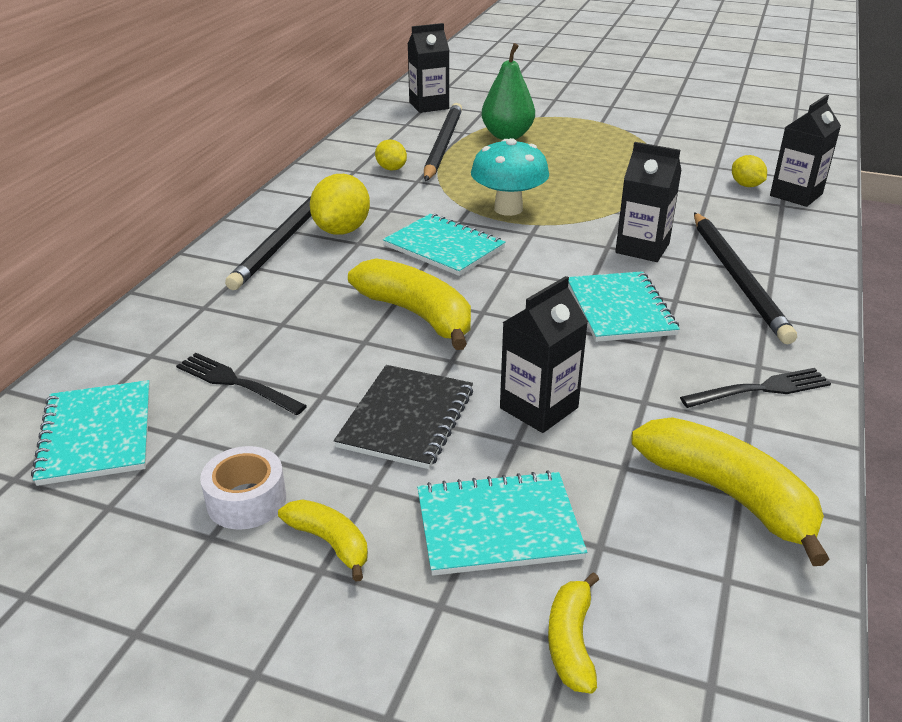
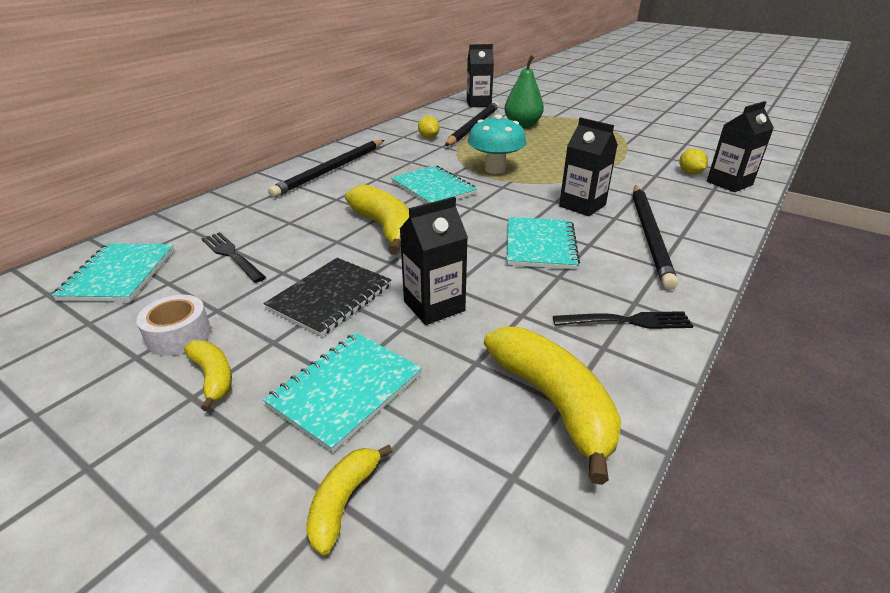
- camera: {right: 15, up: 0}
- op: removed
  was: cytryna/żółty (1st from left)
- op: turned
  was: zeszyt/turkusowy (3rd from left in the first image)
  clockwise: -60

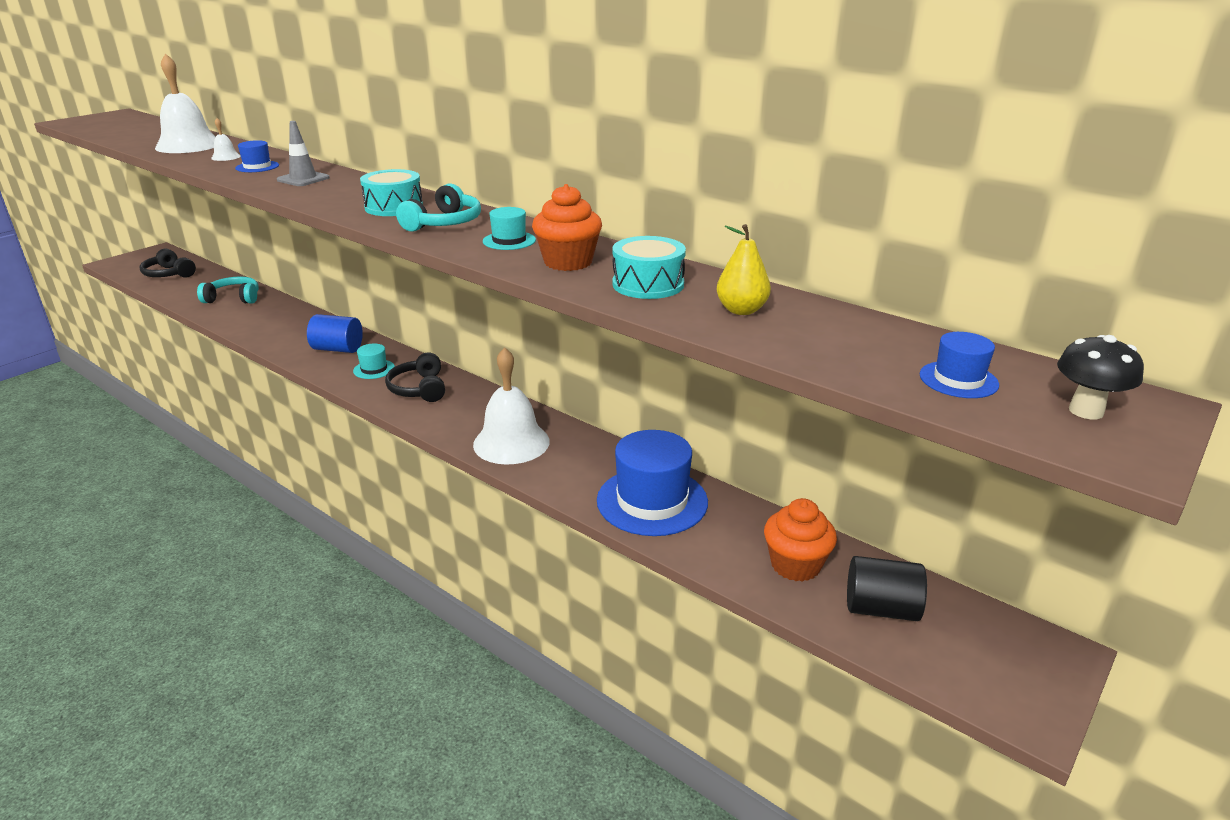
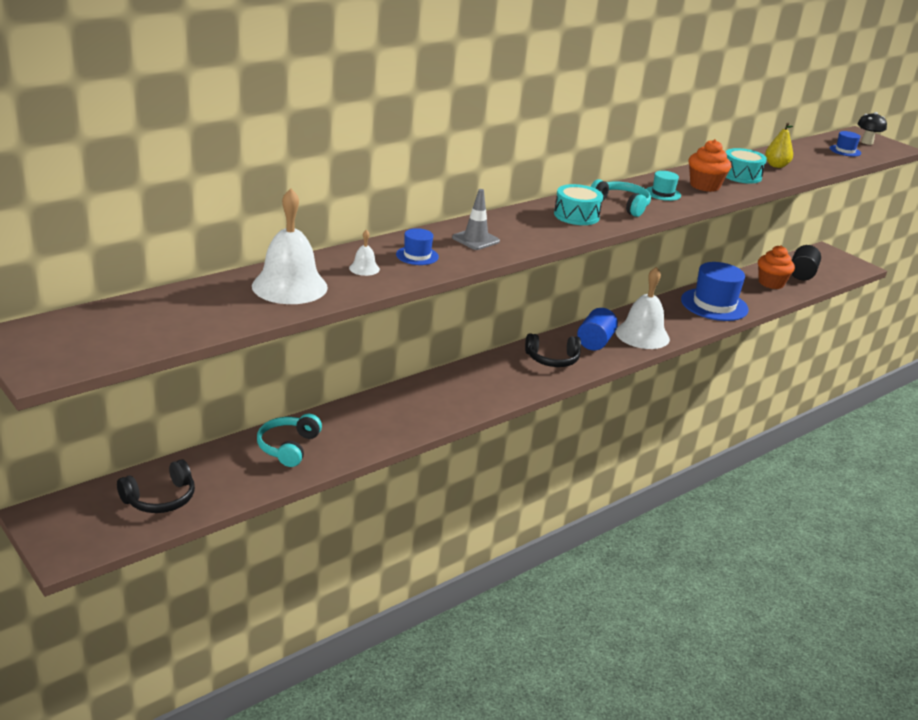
- camera: {right: -80, up: 0}
- op: moved
  was: walec/niebieski
- op: removed
  was: kapelusz/turkusowy (1st from left)

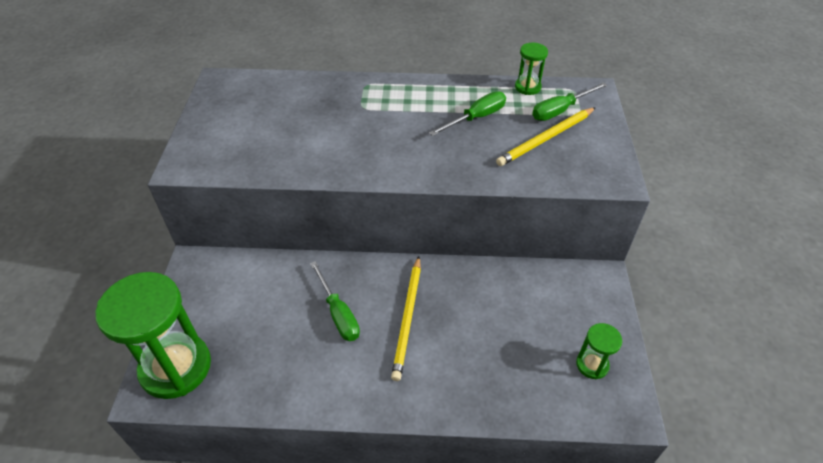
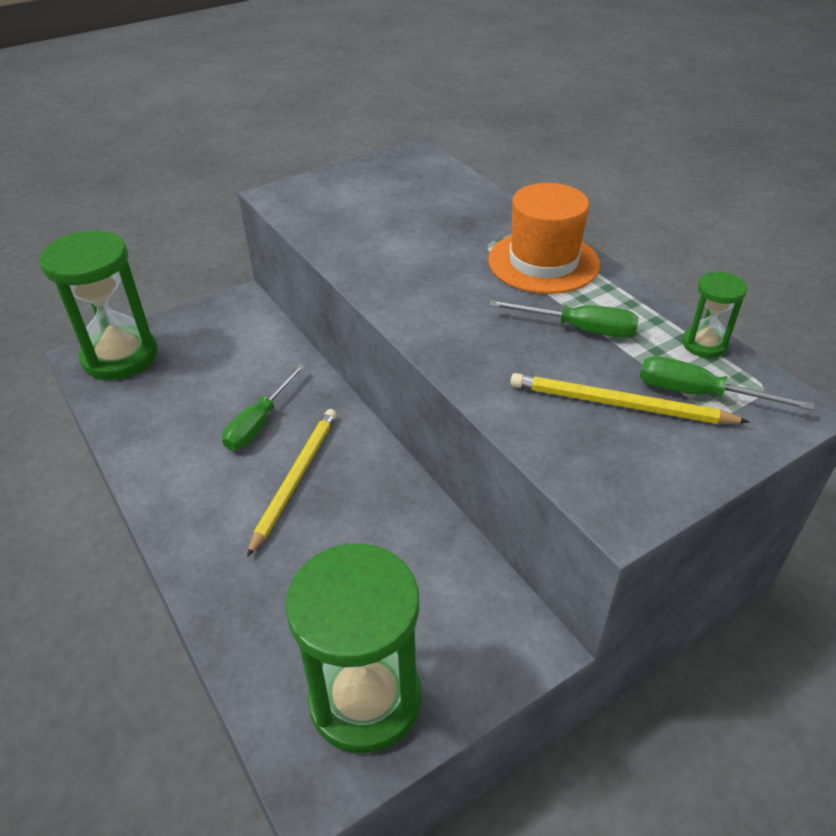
- camera: {right: 55, up: -5}
- op: turned
  was: ołówek/żółty (1st from left)
  clockwise: 135
- op: resized
  was: klepsydra/zielony (3rd from left in the first image)
  ratio: 2.15
- op: added
  now: kapelusz/pomarańczowy

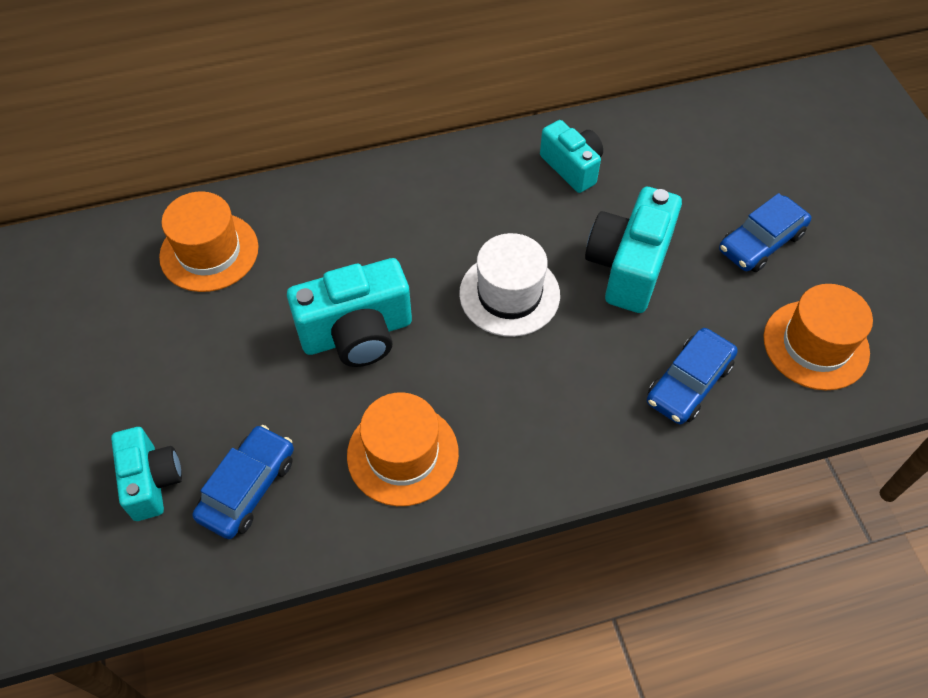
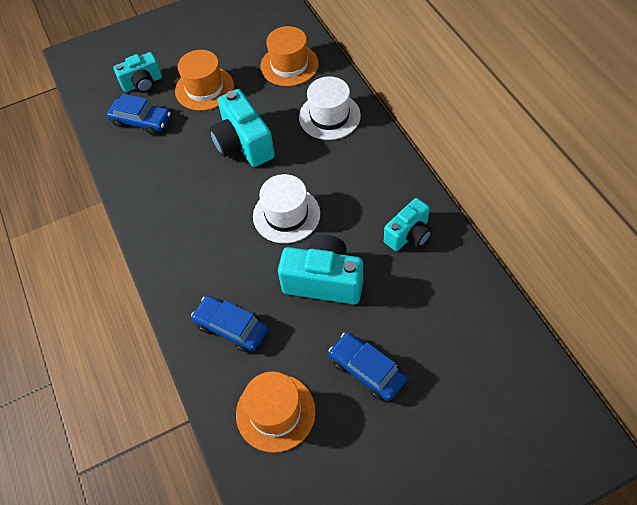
- camera: {right: 85, up: 0}
- op: moved
  was: kapelusz/pomarańczowy (2nd from left in the first image)
  now: kapelusz/pomarańczowy (1st from left)
- op: added
  now: kapelusz/biały (2nd from left)

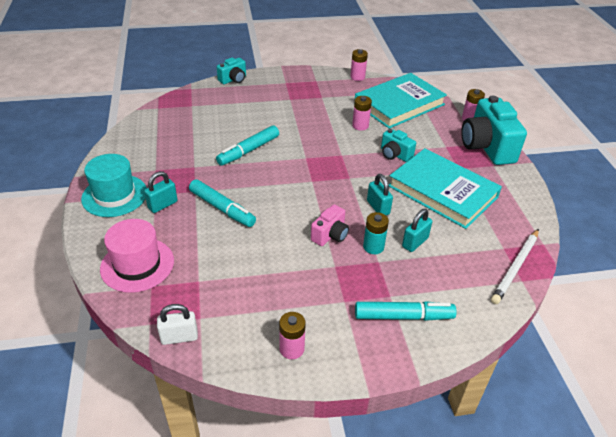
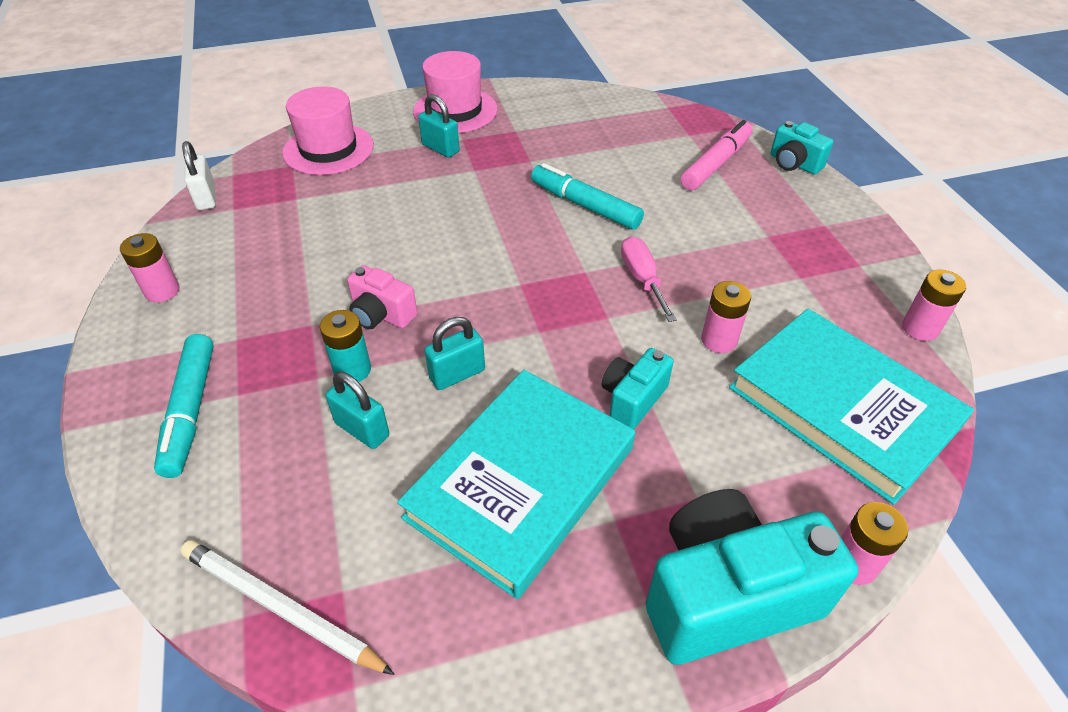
- camera: {right: 85, up: 5}
- op: recoloured
  was: kapelusz/turkusowy
  now: kapelusz/różowy (2nd from left)
- op: removed
  was: flamaster/turkusowy (1st from left)
- op: added
  now: śrubokręt/różowy
- op: added
  now: flamaster/różowy

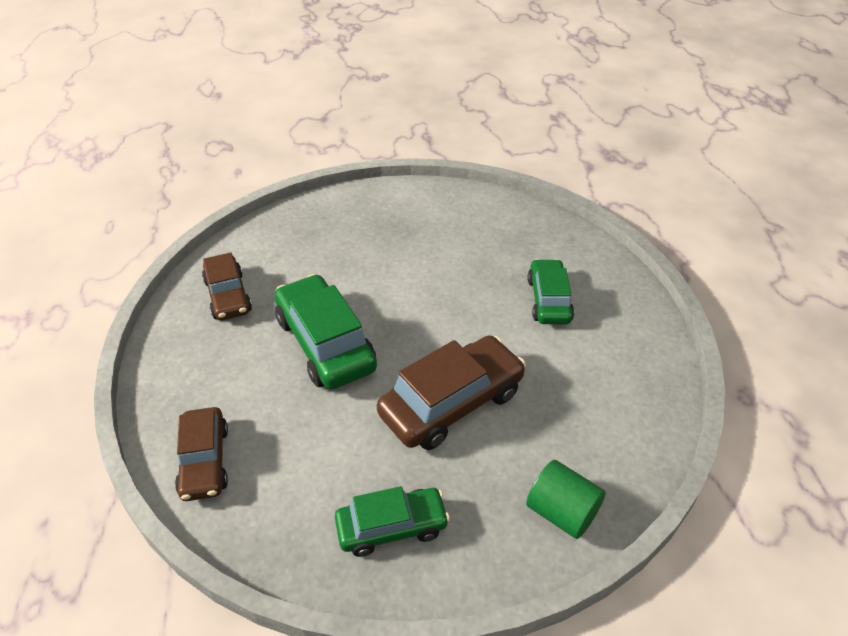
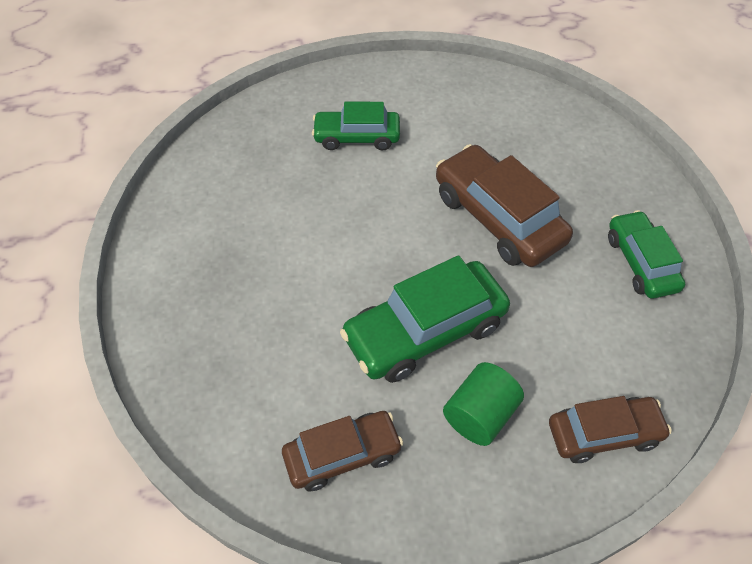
- camera: {right: -90, up: 10}
- op: moved
  was: walec/zielony

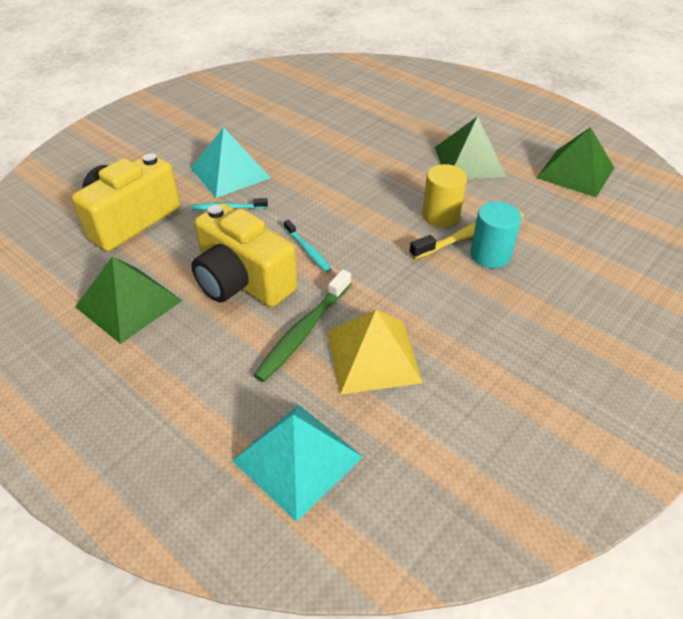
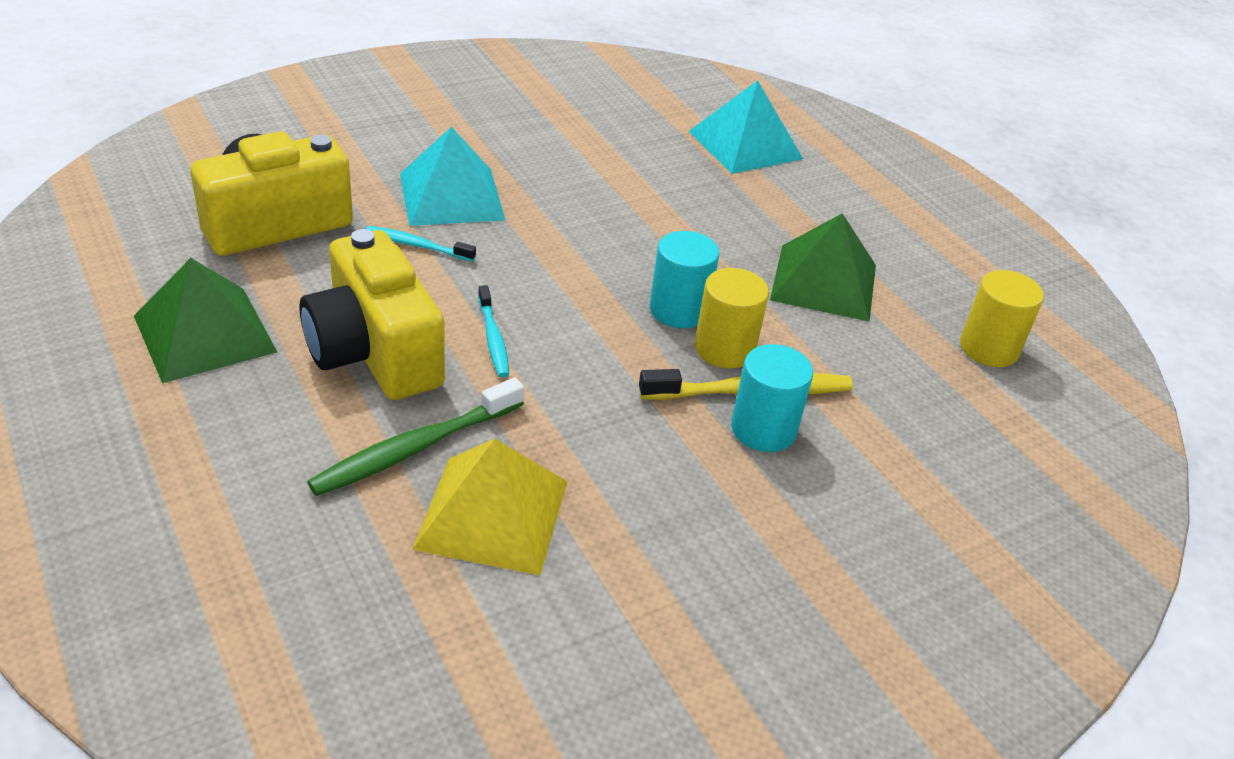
- camera: {right: 15, up: -5}
- op: moved
  was: piramida/turkusowy (2nd from left)
- op: replaced
  was: piramida/zielony (3rd from left)
  now: walec/żółty (2nd from left)
- op: added
  now: walec/turkusowy (1st from left)

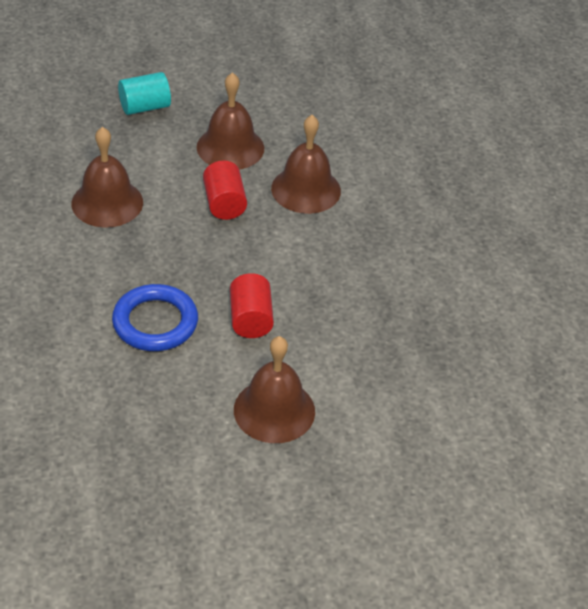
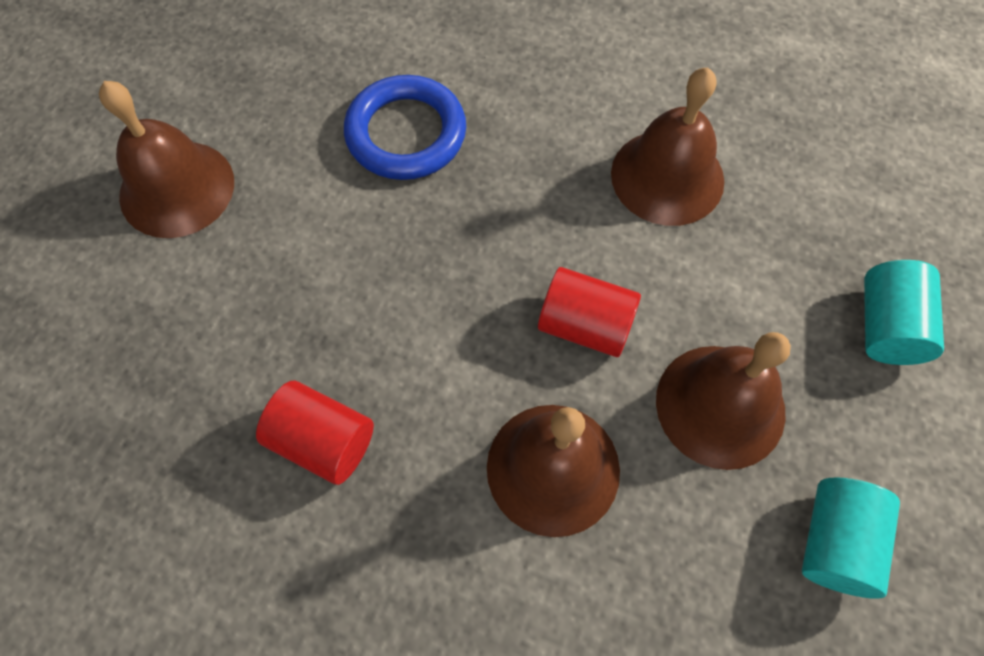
- camera: {right: 125, up: 20}
- op: moved
  was: walec/czerwony (2nd from left in the first image)
  now: walec/czerwony (1st from left)
- op: added
  now: walec/turkusowy (1st from left)

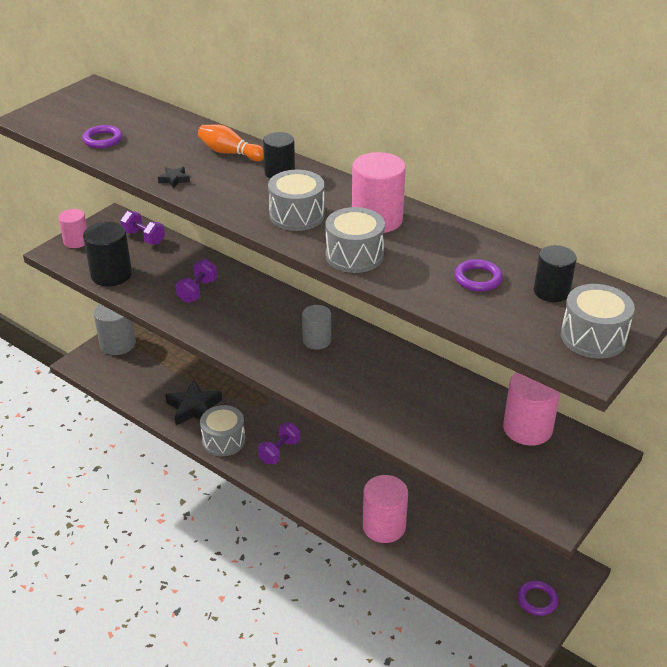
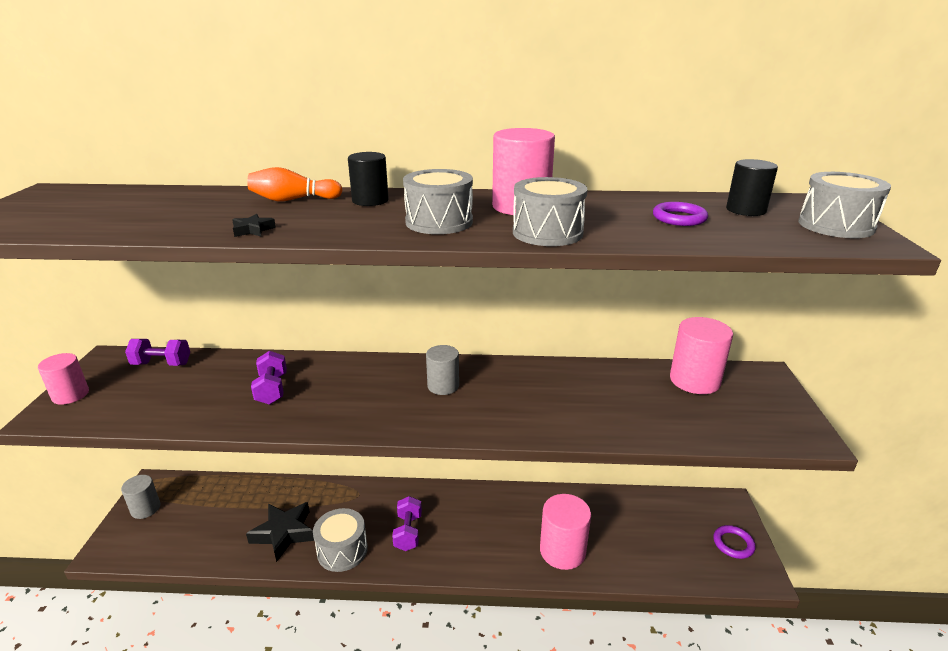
- camera: {right: -35, up: -10}
- op: removed
  was: pierścień/fioletowy (1st from left)
- op: removed
  was: walec/czarny (1st from left)
- op: resized
  was: walec/szary (1st from left)
  ratio: 0.64

